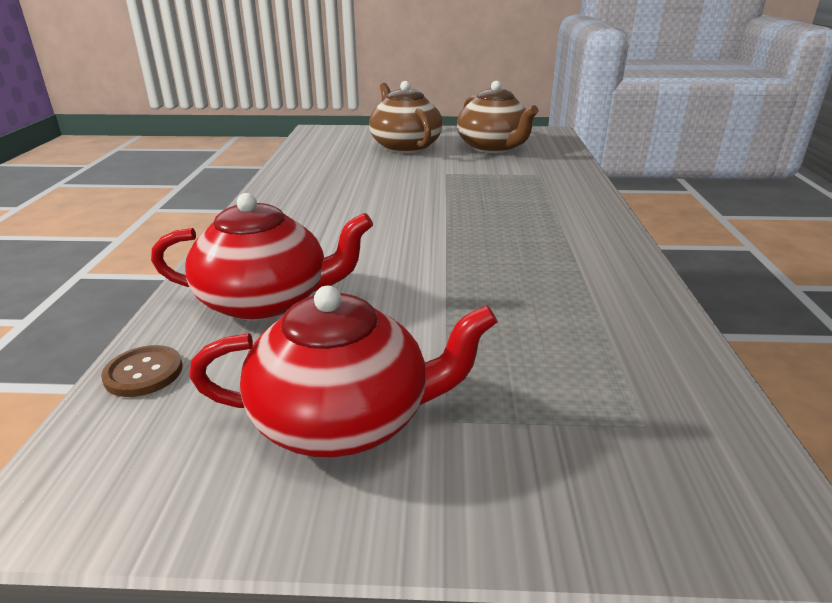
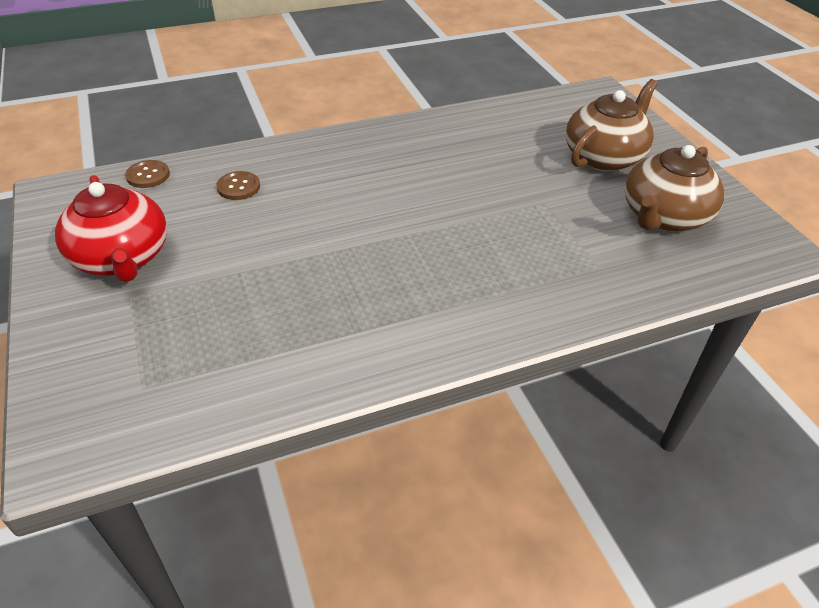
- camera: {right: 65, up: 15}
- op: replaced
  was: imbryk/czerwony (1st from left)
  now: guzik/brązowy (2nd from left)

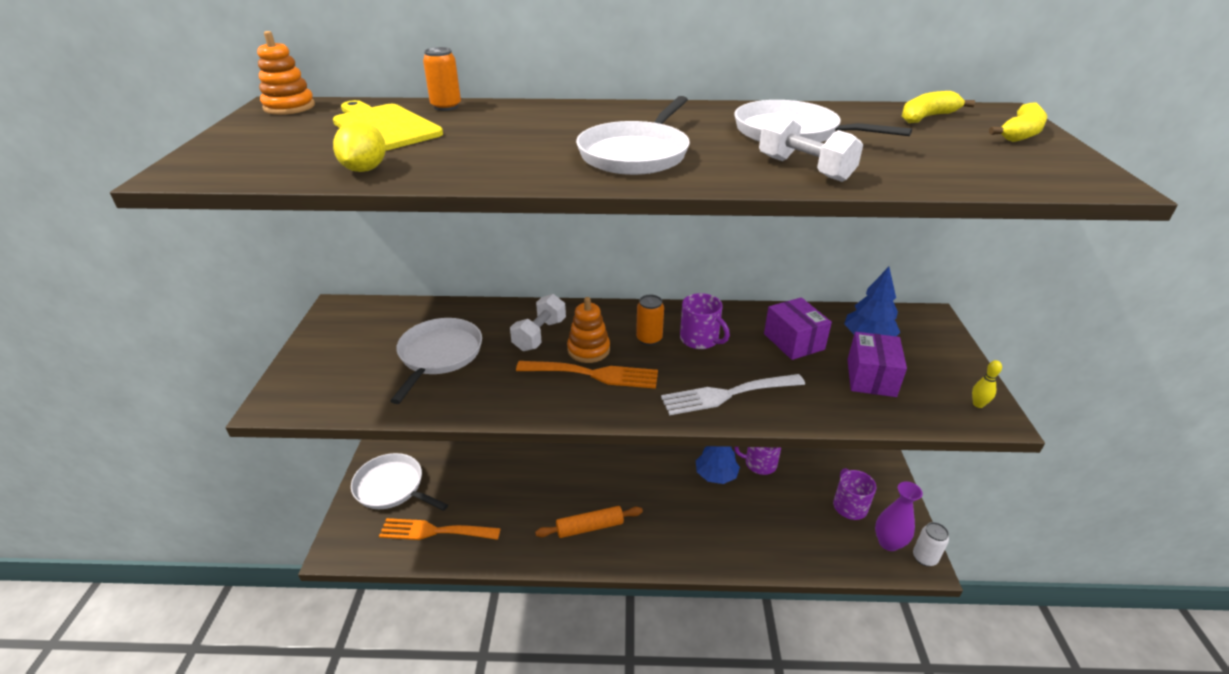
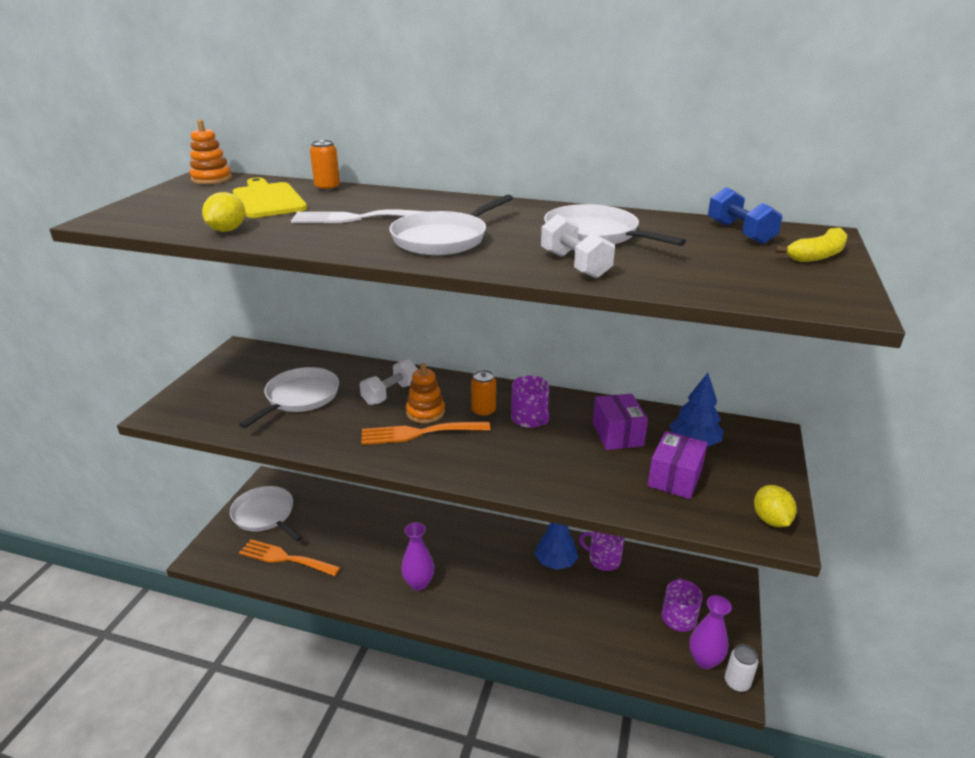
- camera: {right: 15, up: -5}
- op: turned
  was: widelec/pomarańczowy (2nd from left)
  clockwise: 150
- op: replaced
  was: wałek do ciasta/pomarańczowy
  now: wazon/fioletowy (1st from left)
- op: moved
  was: widelec/biały
- op: replaced
  was: banan/żółty (1st from left)
  now: hantel/niebieski
- op: replaced
  was: kręgiel/żółty
  now: cytryna/żółty (2nd from left)

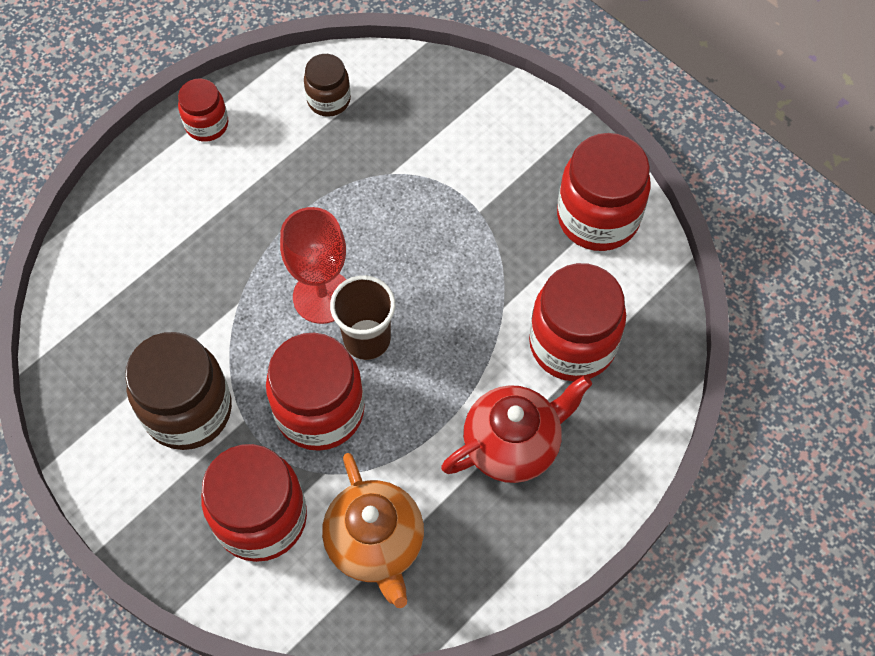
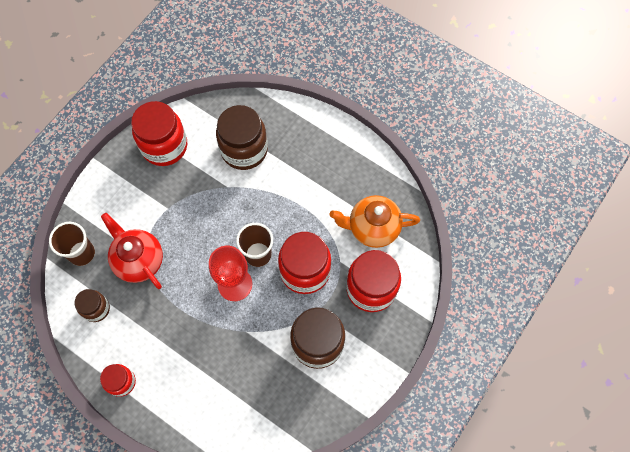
- camera: {right: -100, up: 5}
- op: turned
  was: imbryk/pomarańczowy
  clockwise: -150
- op: moved
  was: imbryk/czerwony
- op: recoloured
  was: słoik/czerwony (4th from left)
  now: słoik/brązowy (2nd from left)
- op: added
  now: szklanka/brązowy (1st from left)

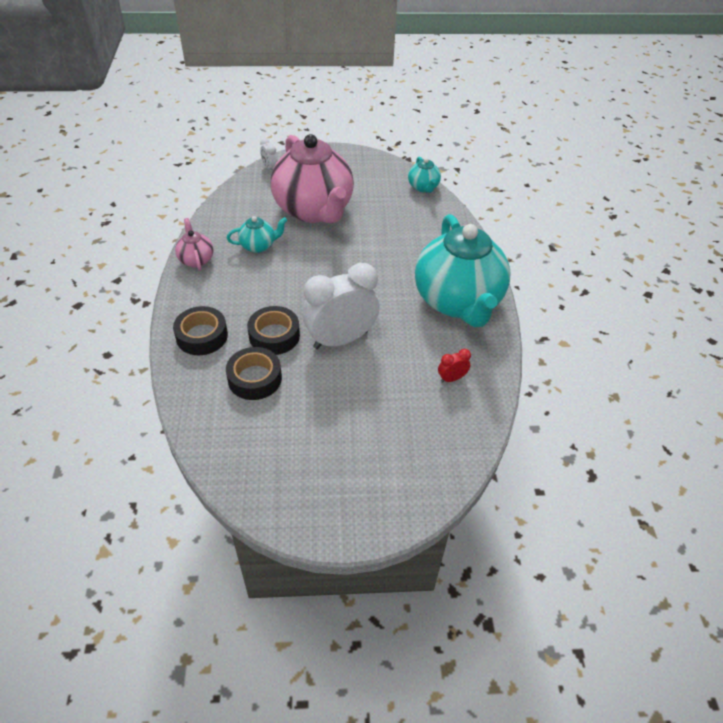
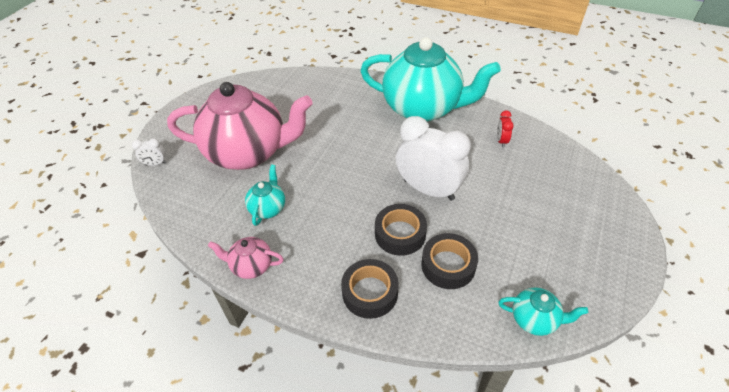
- camera: {right: -60, up: 0}
- op: turned
  was: budzik/biały (2nd from left)
  clockwise: 120
- op: moved
  was: imbryk/turkusowy (2nd from left in the first image)
  now: imbryk/turkusowy (3rd from left)

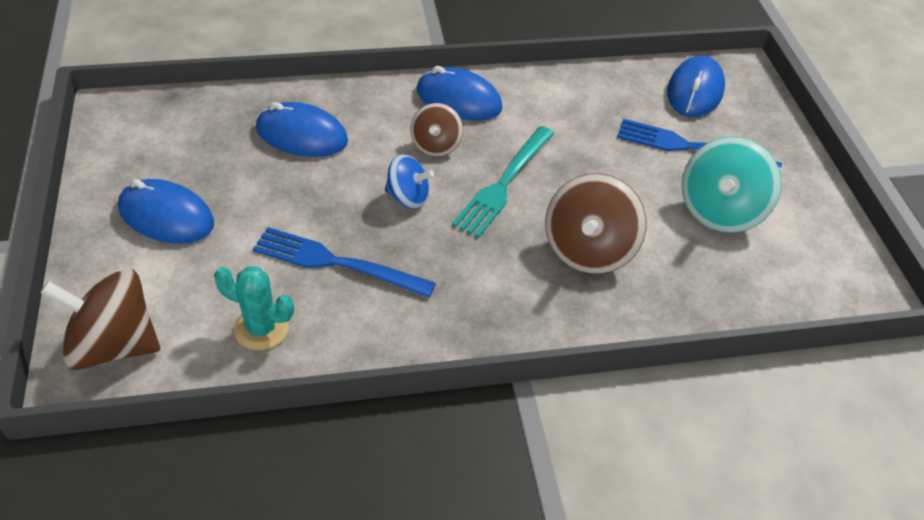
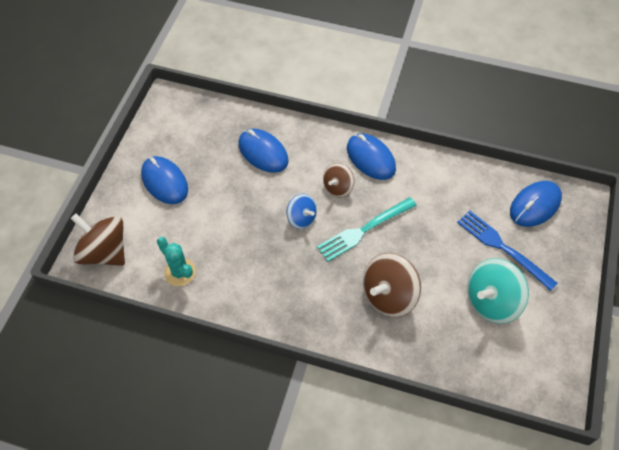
- camera: {right: 30, up: 10}
- op: removed
  was: widelec/niebieski (1st from left)

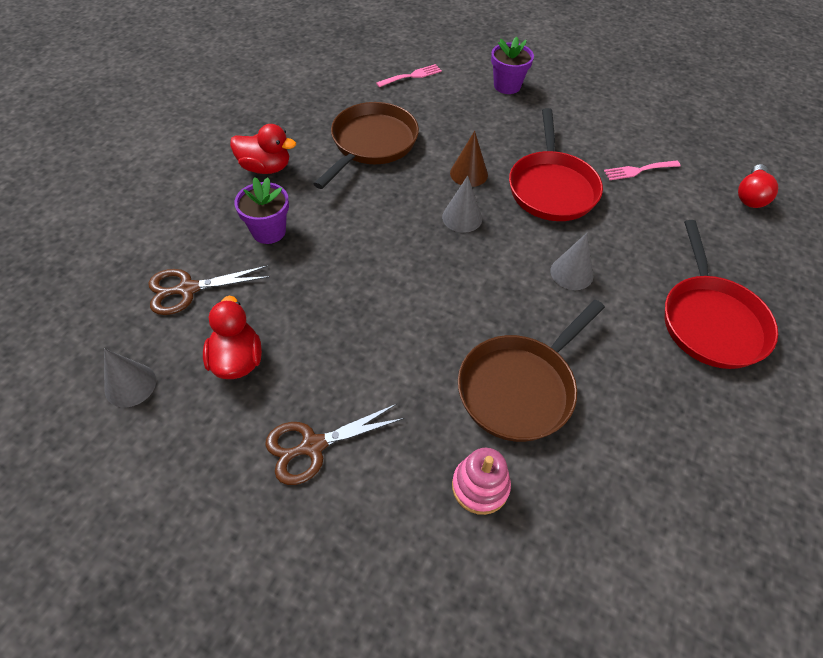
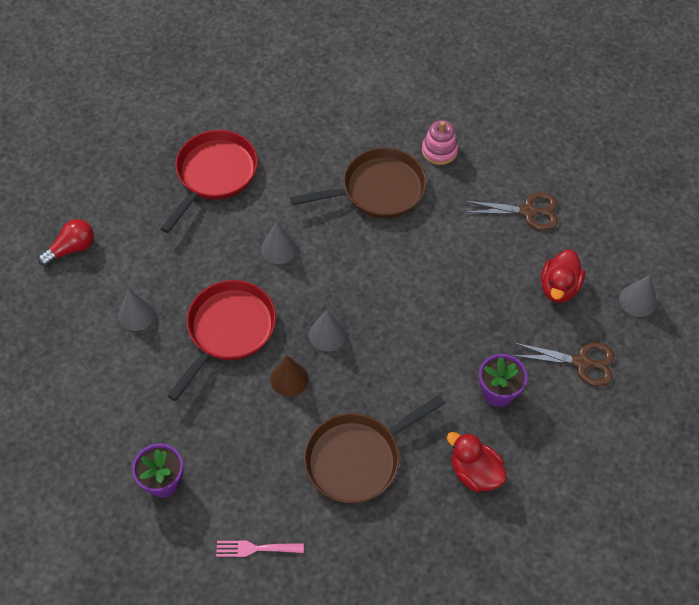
- camera: {right: -150, up: 5}
- op: replaced
  was: widelec/różowy (2nd from left)
  now: stożek/szary (1st from left)

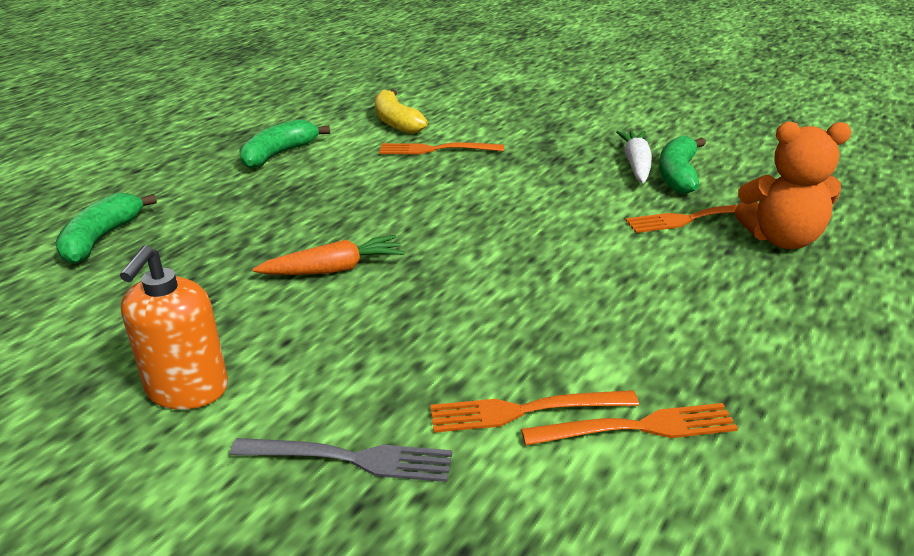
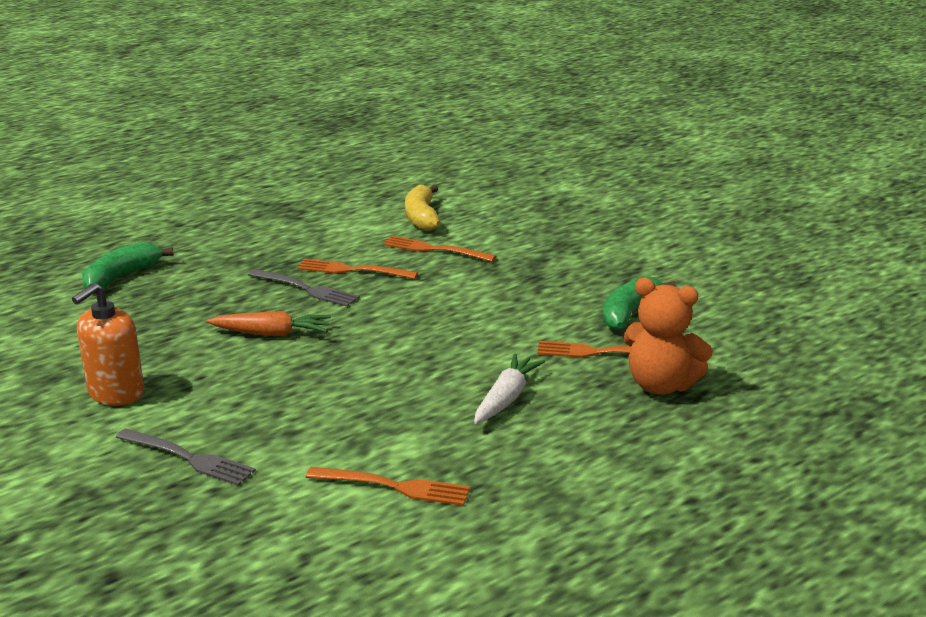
- camera: {right: 20, up: -5}
- op: removed
  was: banan/zielony (2nd from left)
- op: moved
  was: widelec/pomarańczowy (2nd from left in the first image)
  now: widelec/pomarańczowy (1st from left)
- op: moved
  was: marchewka/biały
- op: added
  now: widelec/szary (2nd from left)

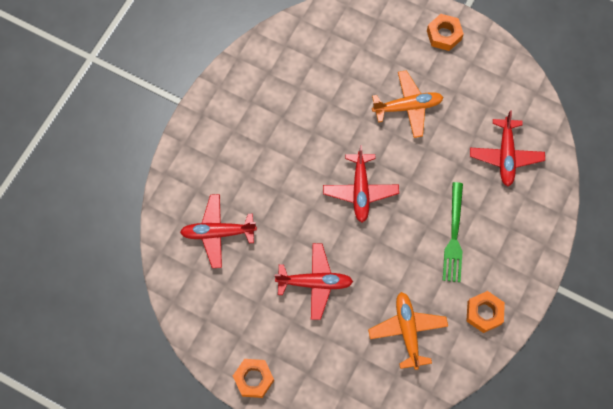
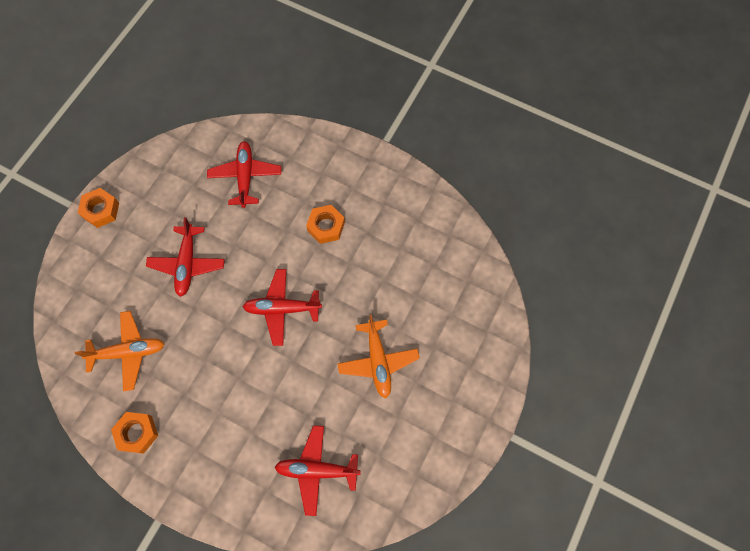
- camera: {right: 90, up: 0}
- op: moved
  was: nakrętka/pomarańczowy (2nd from left in the first image)
  now: nakrętka/pomarańczowy (3rd from left)
- op: removed
  was: widelec/zielony

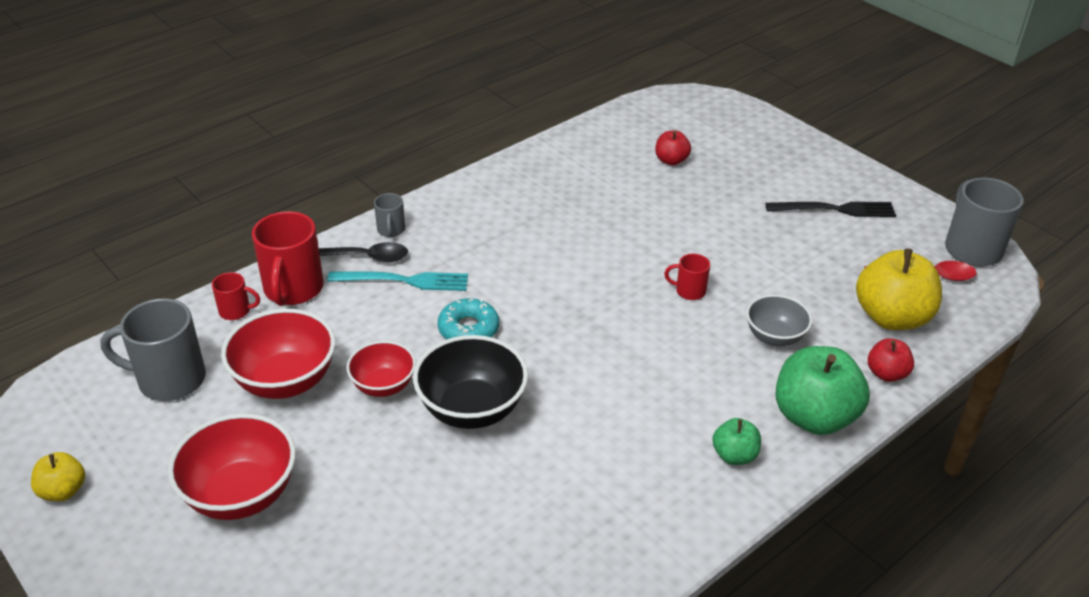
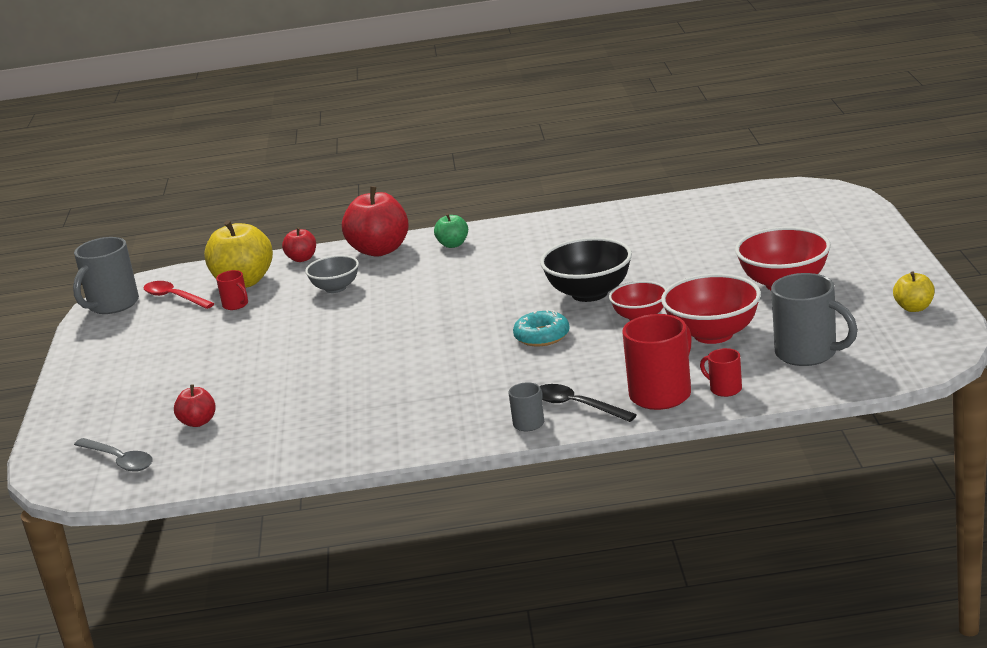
- camera: {right: -140, up: -15}
- op: removed
  was: widelec/turkusowy
- op: moved
  was: kubek/czerwony (3rd from left in the first image)
  now: kubek/czerwony (1st from left)
- op: removed
  was: widelec/czarny
- op: recoloured
  was: jabłko/zielony (2nd from left)
  now: jabłko/czerwony (3rd from left)
- op: added
  now: łyżka/szary

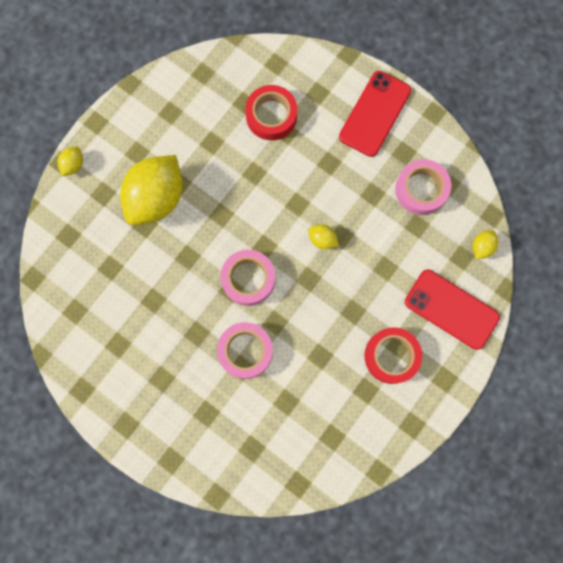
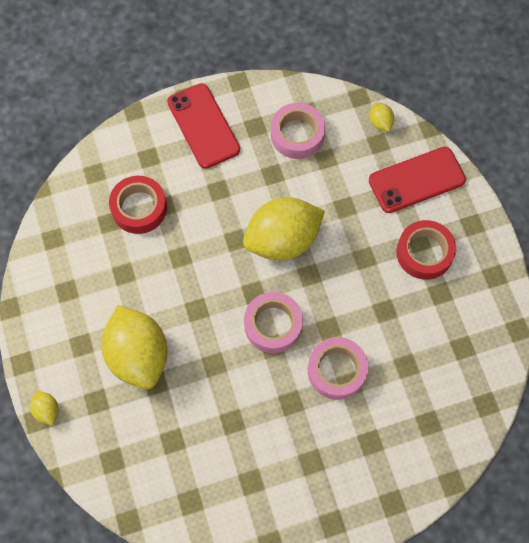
- camera: {right: -55, up: -10}
- op: resized
  was: cytryna/żółty (3rd from left)
  ratio: 2.4

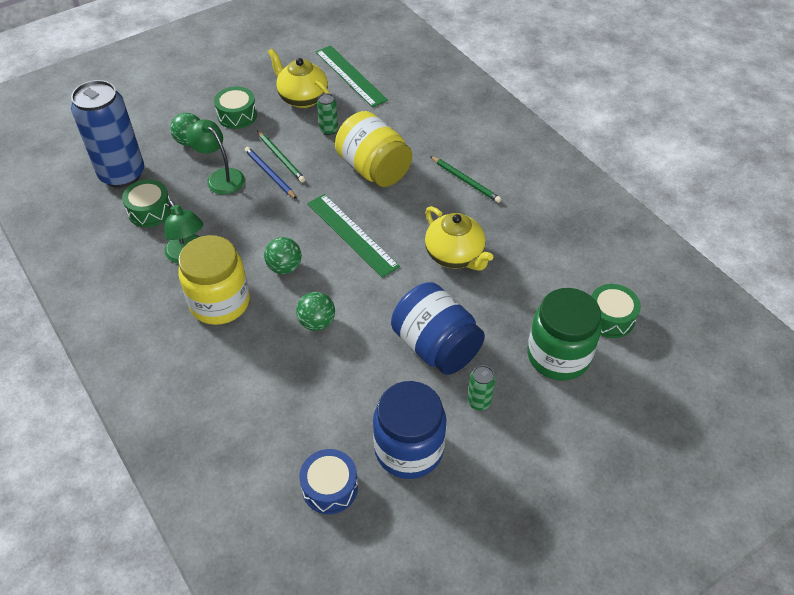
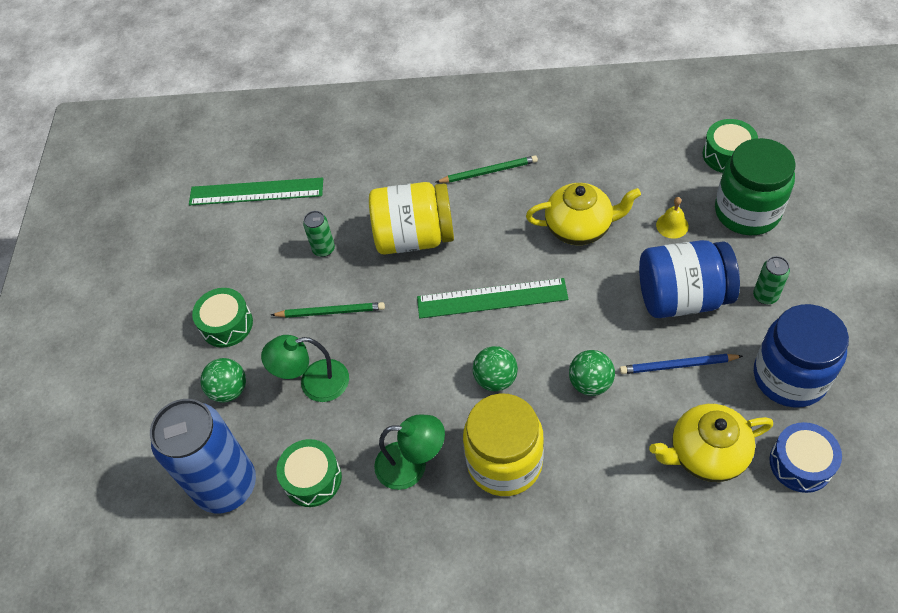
- camera: {right: -50, up: 5}
- op: moved
  was: ołówek/niebieski
- op: moved
  was: imbryk/żółty (1st from left in the first image)
  now: imbryk/żółty (2nd from left)
- op: added
  now: dzwonek/żółty

